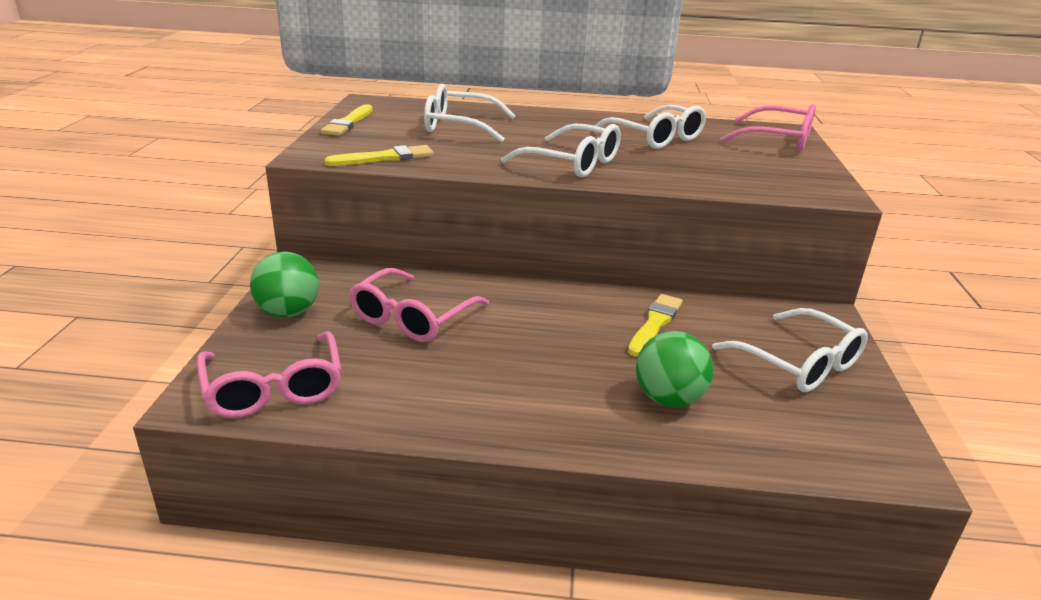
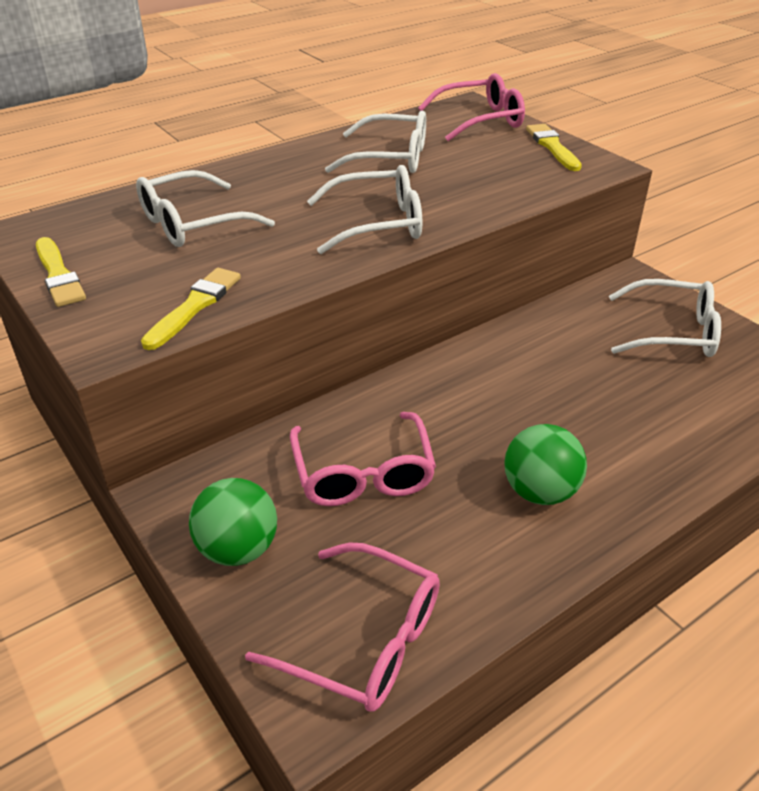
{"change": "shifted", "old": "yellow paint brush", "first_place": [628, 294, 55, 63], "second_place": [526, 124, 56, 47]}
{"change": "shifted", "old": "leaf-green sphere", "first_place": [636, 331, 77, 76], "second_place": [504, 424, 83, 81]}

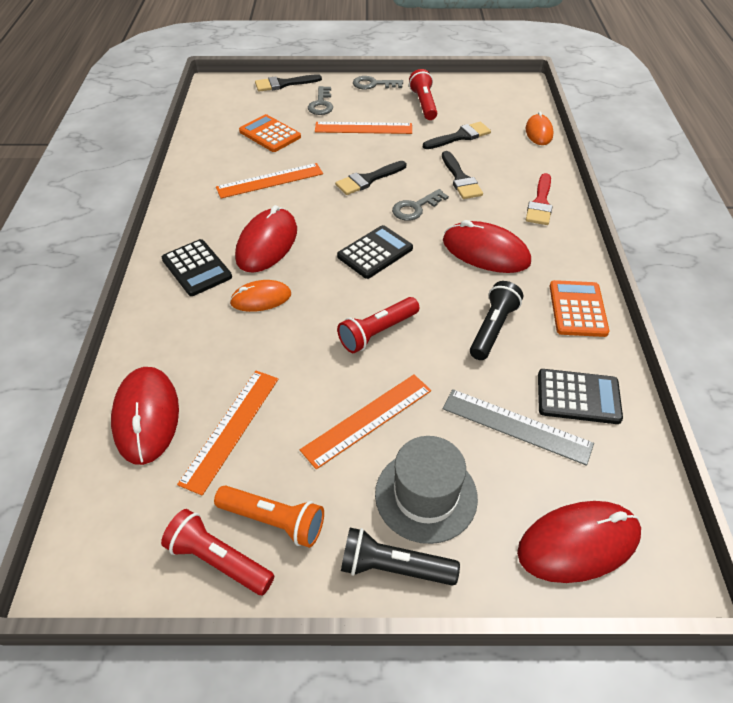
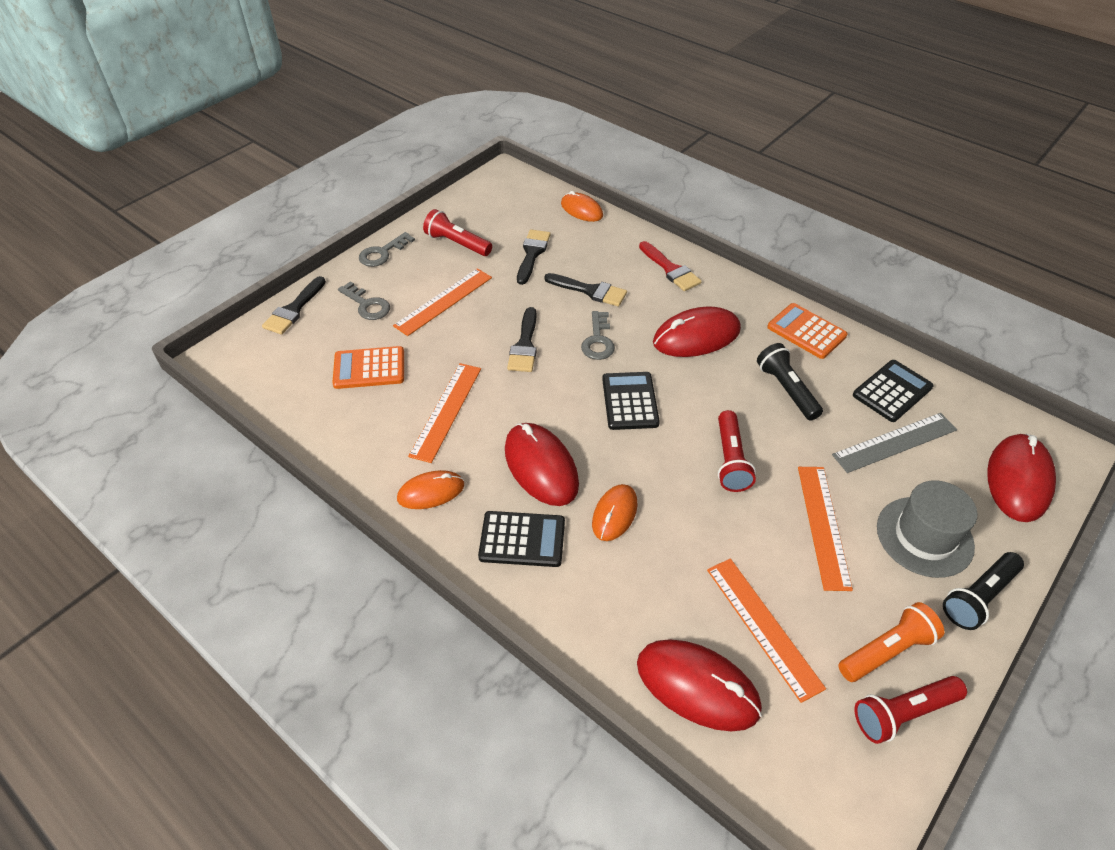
{"change": "new", "new": "orange-coloured PC mouse", "second_place": [397, 470, 67, 39]}

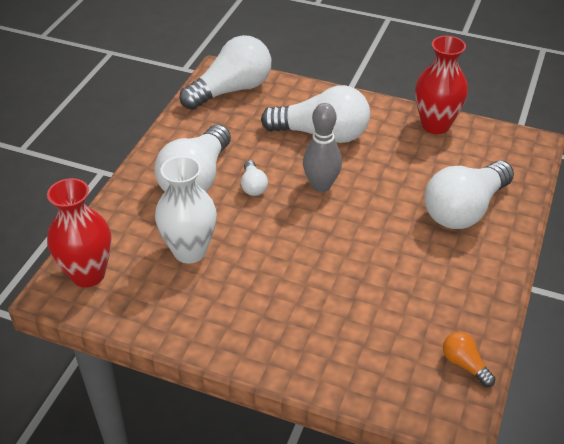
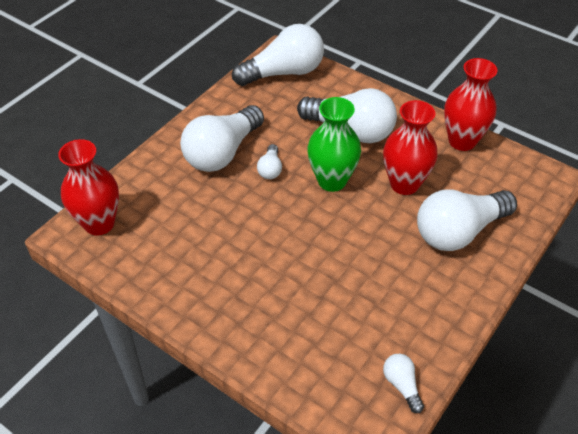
{"change": "gone", "old": "pure white tall vase", "first_place": [155, 156, 62, 108]}
{"change": "new", "new": "red tall vase", "second_place": [383, 100, 55, 95]}
{"change": "swapped", "old": "gray tenpin", "new": "leaf-green tall vase", "first_place": [303, 103, 39, 89], "second_place": [307, 97, 54, 95]}
{"change": "repainted", "old": "orange-coloured lightbulb", "new": "pure white lightbulb", "first_place": [443, 332, 52, 55], "second_place": [383, 354, 41, 59]}

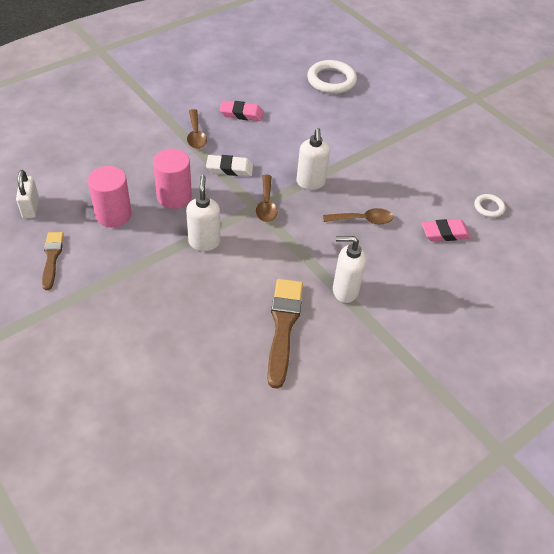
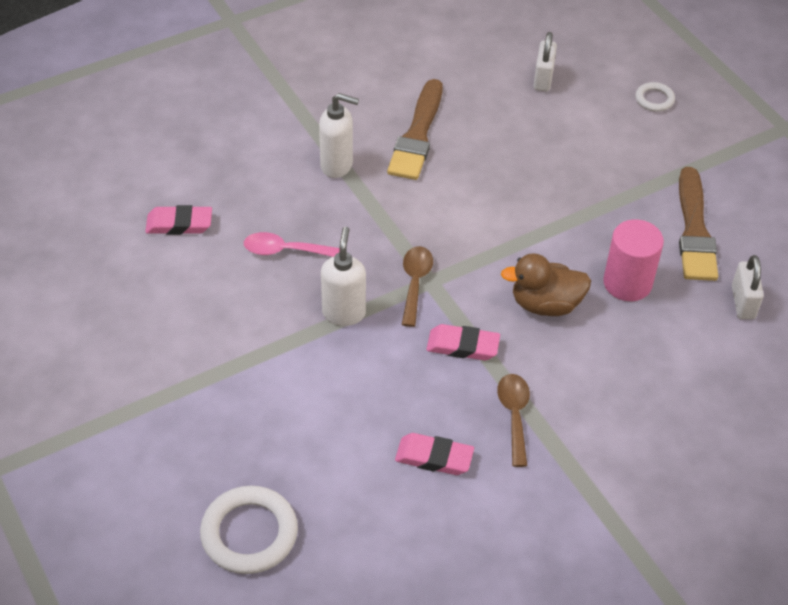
{"change": "gone", "old": "pure white soap dispenser", "first_place": [186, 175, 34, 76]}
{"change": "new", "new": "pure white small lock", "second_place": [533, 32, 24, 59]}
{"change": "shifted", "old": "pure white ring", "first_place": [474, 194, 31, 23], "second_place": [635, 82, 40, 30]}
{"change": "swapped", "old": "pink cylinder shape", "new": "dark brown duck", "first_place": [153, 149, 39, 60], "second_place": [501, 253, 90, 63]}
{"change": "repainted", "old": "pure white gum eraser", "new": "pink gum eraser", "first_place": [206, 155, 47, 21], "second_place": [426, 324, 74, 37]}
{"change": "repainted", "old": "dark brown spoon", "new": "pink spoon", "first_place": [323, 208, 71, 17], "second_place": [244, 232, 96, 25]}
{"change": "scaled", "old": "dark brown paint brush", "first_place": [42, 232, 22, 58], "second_place": [679, 167, 39, 114], "factor": 1.65}

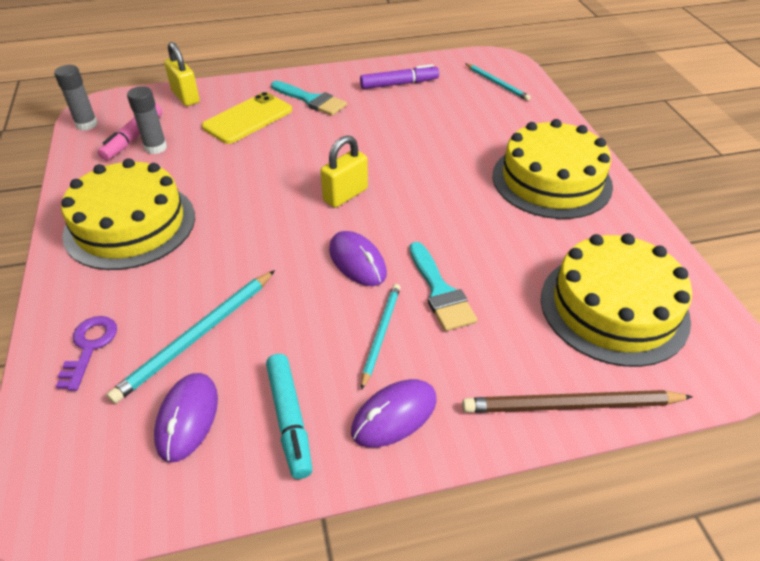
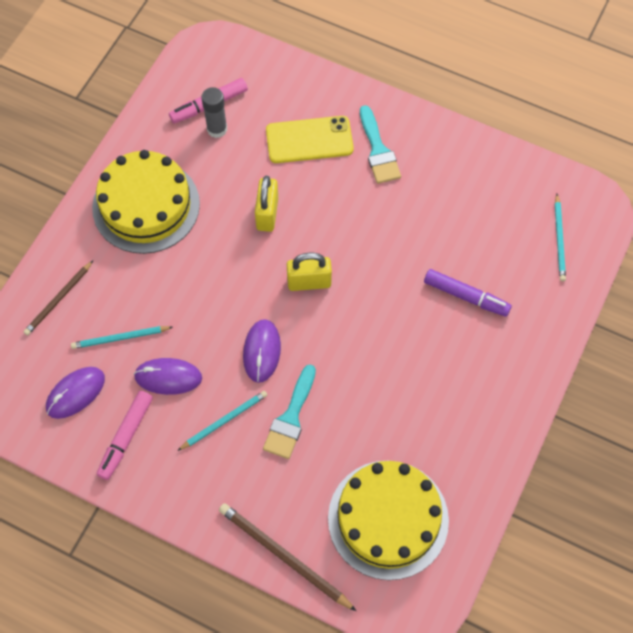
{"change": "gone", "old": "gray stick of glue", "first_place": [54, 65, 44, 66]}
{"change": "gone", "old": "yellow layer cake", "first_place": [492, 119, 121, 100]}
{"change": "shifted", "old": "yellow small lock", "first_place": [164, 42, 36, 64], "second_place": [255, 176, 23, 56]}
{"change": "shifted", "old": "royal purple PC mouse", "first_place": [351, 379, 86, 69], "second_place": [134, 358, 68, 37]}
{"change": "shifted", "old": "royal purple marker pen", "first_place": [360, 64, 79, 25], "second_place": [424, 269, 88, 48]}
{"change": "swapped", "old": "royal purple latchkey", "new": "dark brown lead pencil", "first_place": [56, 316, 61, 75], "second_place": [23, 261, 70, 74]}
{"change": "repainted", "old": "teal marker pen", "new": "pink marker pen", "first_place": [266, 354, 46, 125], "second_place": [97, 391, 56, 89]}
{"change": "scaled", "old": "teal lead pencil", "first_place": [107, 270, 168, 134], "second_place": [71, 326, 102, 23], "factor": 0.65}

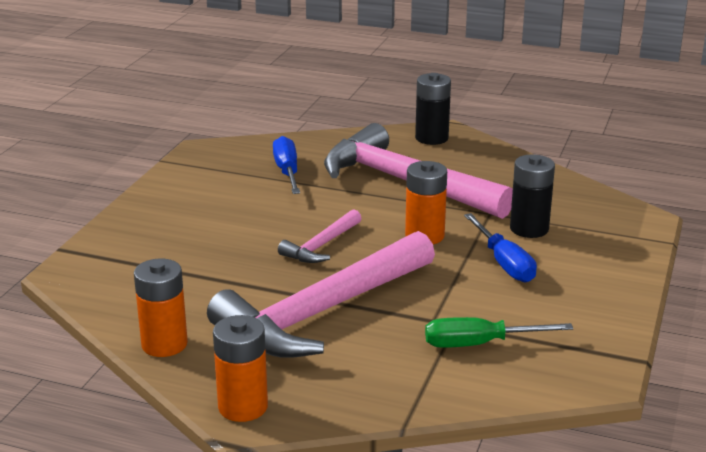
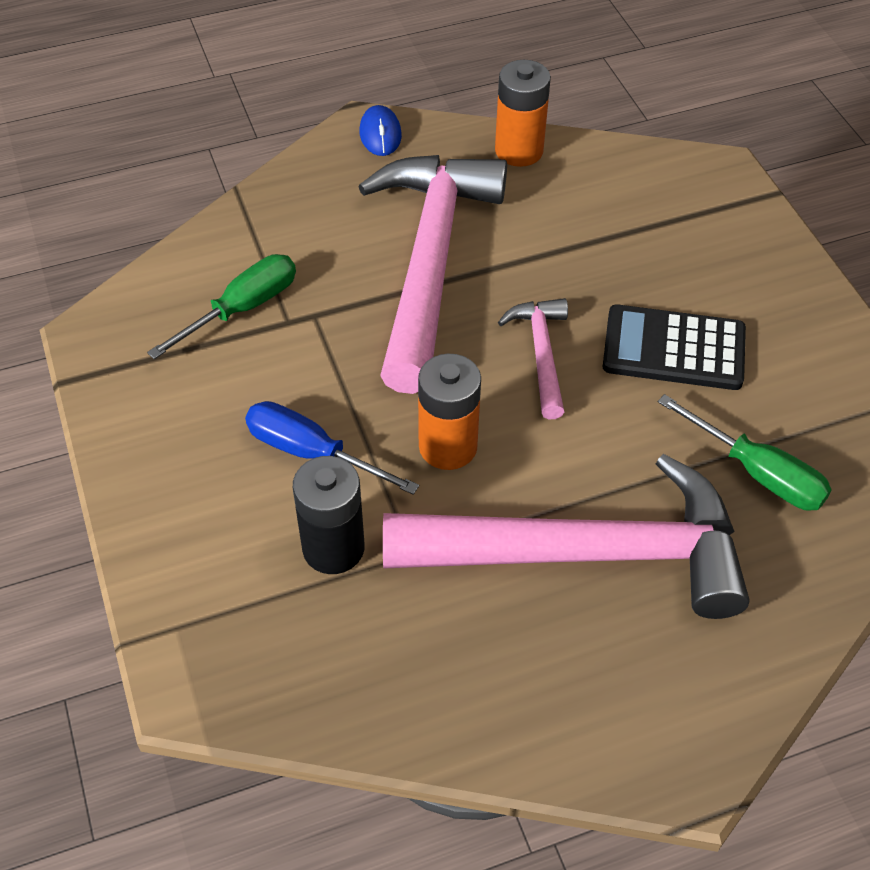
{"change": "gone", "old": "ebony AA battery", "first_place": [415, 73, 36, 72]}
{"change": "new", "new": "ebony pocket calculator", "second_place": [603, 304, 143, 86]}
{"change": "swapped", "old": "orange-coloured AA battery", "new": "blue PC mouse", "first_place": [213, 315, 55, 107], "second_place": [360, 105, 42, 51]}
{"change": "repainted", "old": "blue flat screwdriver", "new": "leaf-green flat screwdriver", "first_place": [273, 136, 27, 58], "second_place": [658, 394, 174, 117]}

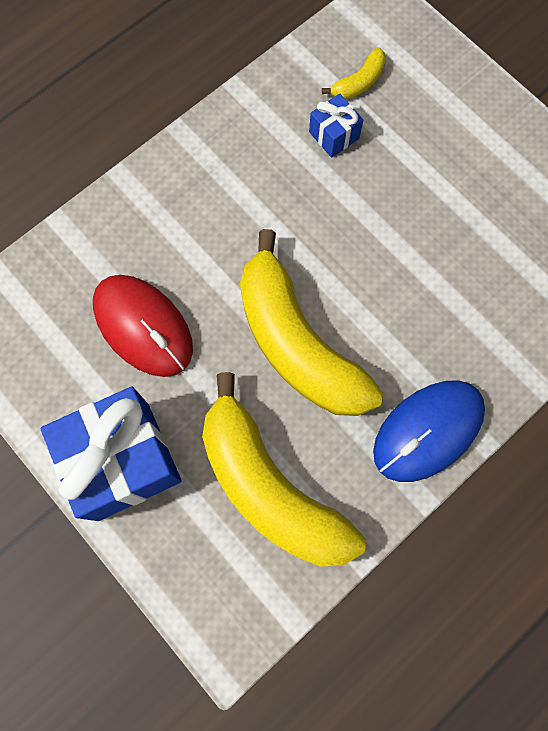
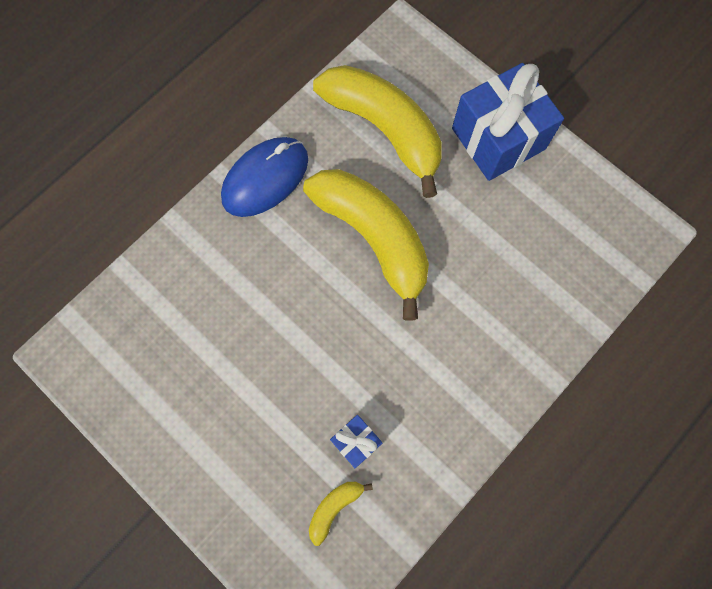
{"change": "gone", "old": "red PC mouse", "first_place": [93, 275, 100, 102]}

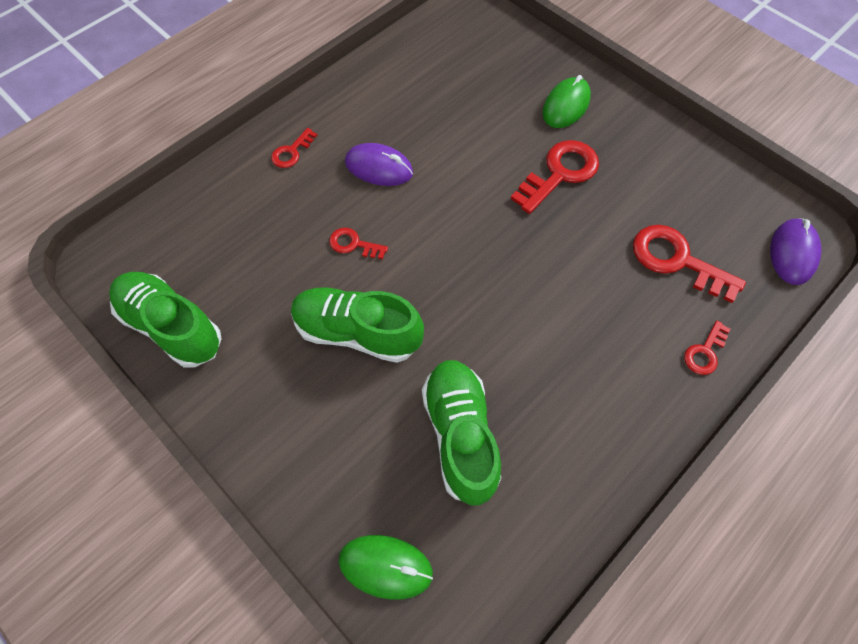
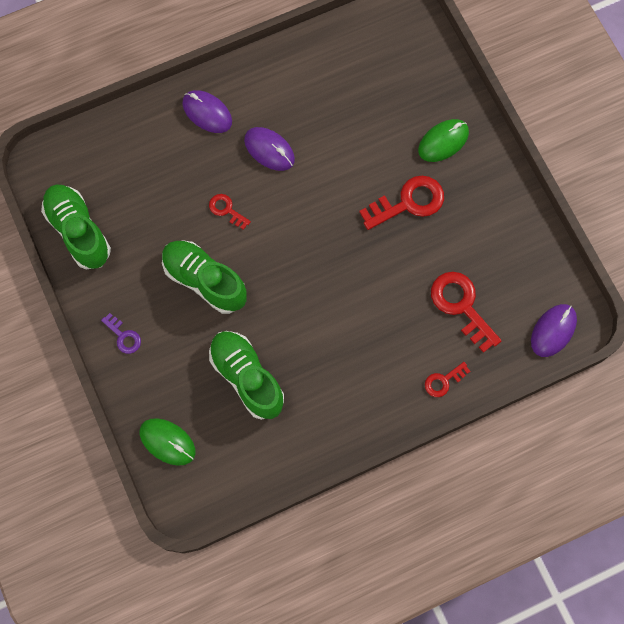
{"change": "new", "new": "royal purple latchkey", "second_place": [101, 313, 40, 41]}
{"change": "swapped", "old": "red latchkey", "new": "royal purple PC mouse", "first_place": [271, 128, 46, 40], "second_place": [182, 90, 50, 43]}
{"change": "rotated", "old": "leaf-green shoe", "first_place": [422, 360, 79, 146], "second_place": [209, 331, 75, 89], "degrees": -45}

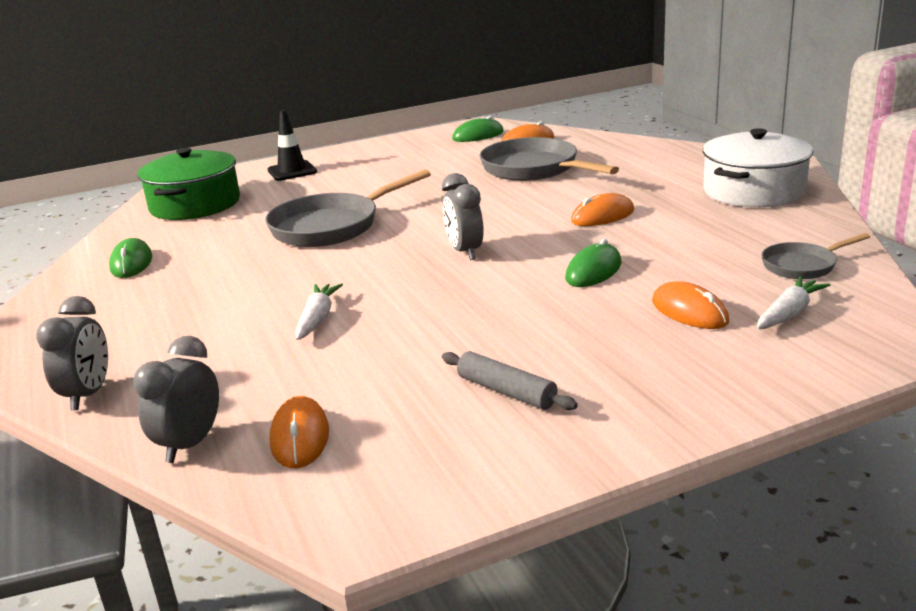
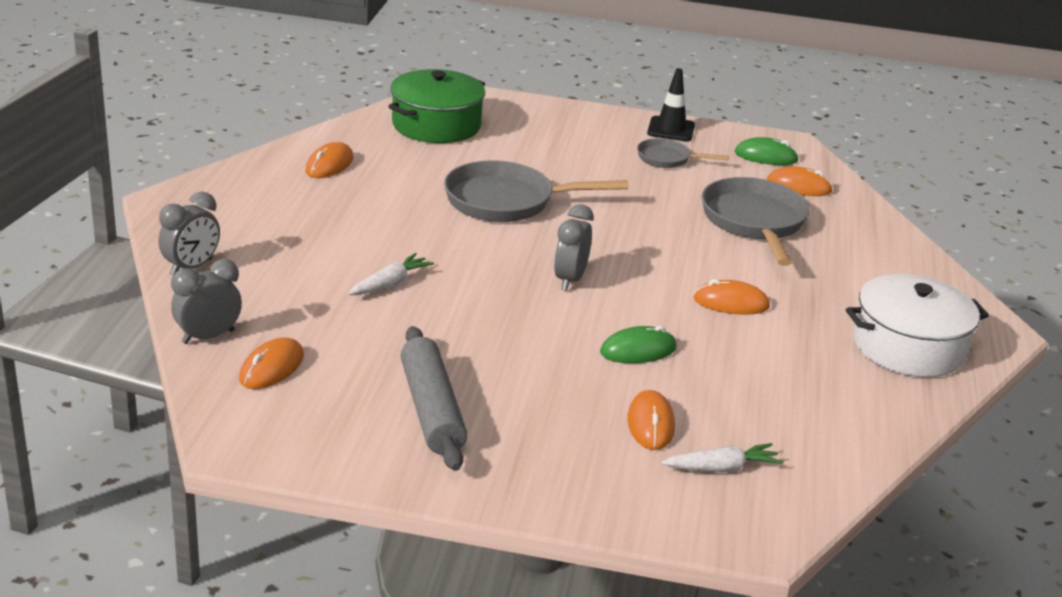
{"change": "shifted", "old": "ebony road cone", "first_place": [268, 110, 49, 71], "second_place": [647, 68, 48, 73]}
{"change": "shifted", "old": "gray frying pan", "first_place": [761, 233, 109, 46], "second_place": [637, 138, 92, 30]}
{"change": "repainted", "old": "leaf-green PC mouse", "new": "orange-coloured PC mouse", "first_place": [109, 238, 43, 40], "second_place": [305, 142, 48, 36]}
{"change": "scaled", "old": "gray dough roller", "first_place": [442, 351, 136, 59], "second_place": [401, 326, 66, 145], "factor": 1.64}

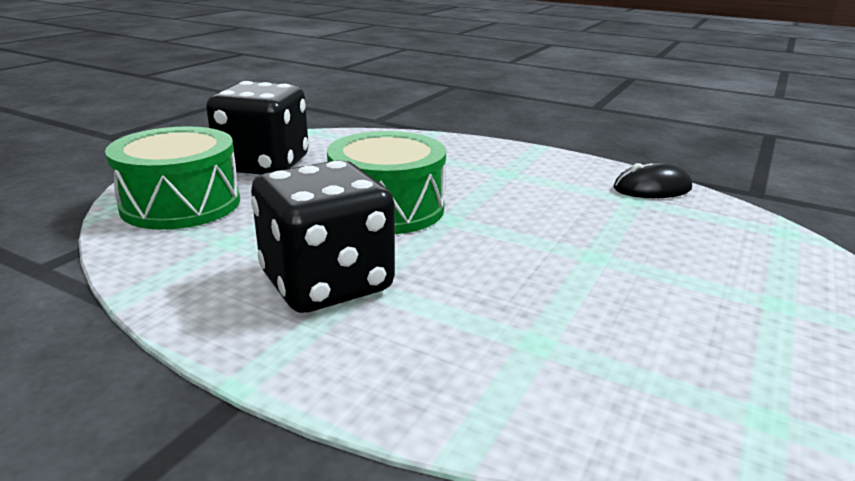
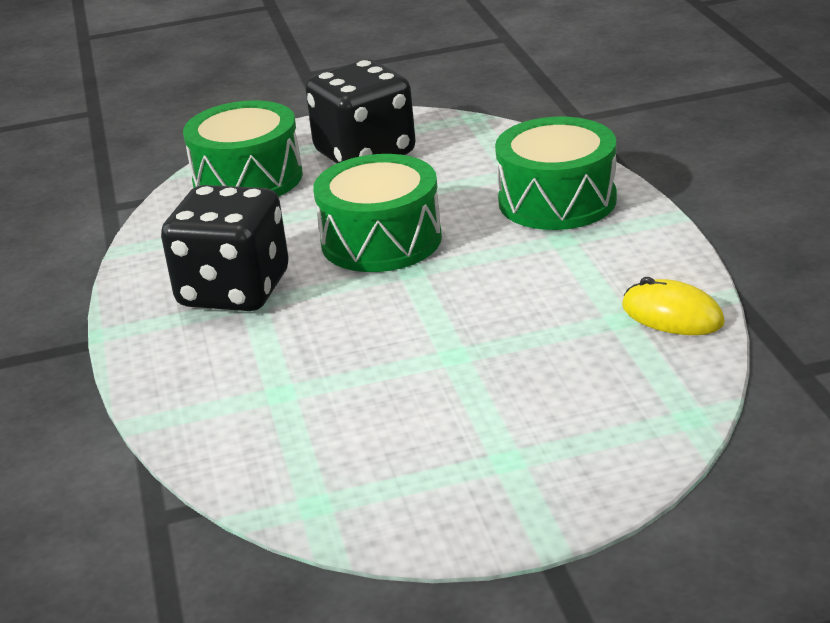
{"change": "new", "new": "leaf-green snare drum", "second_place": [495, 117, 122, 113]}
{"change": "repainted", "old": "ebony PC mouse", "new": "yellow PC mouse", "first_place": [613, 162, 79, 36], "second_place": [622, 277, 103, 58]}

